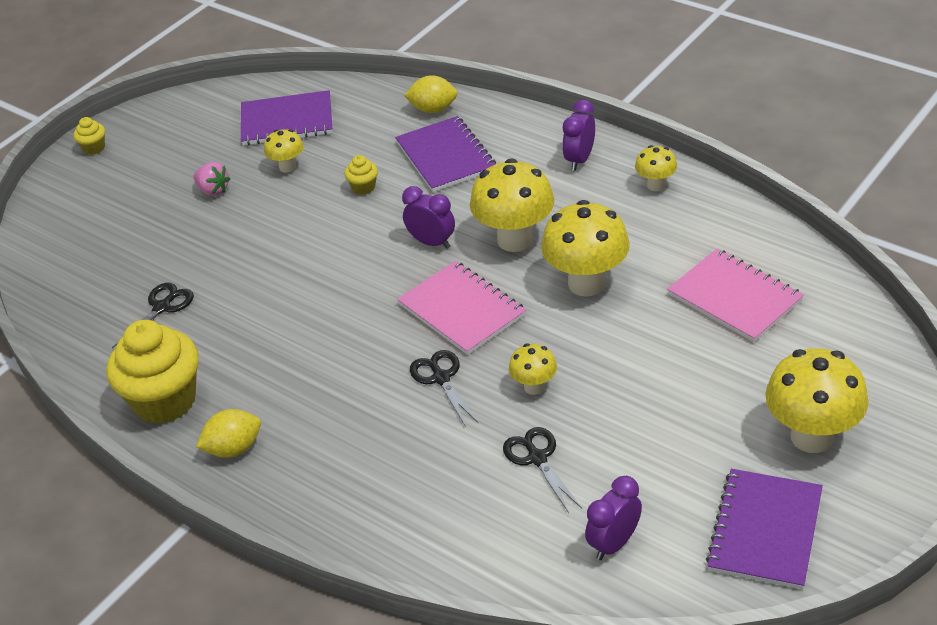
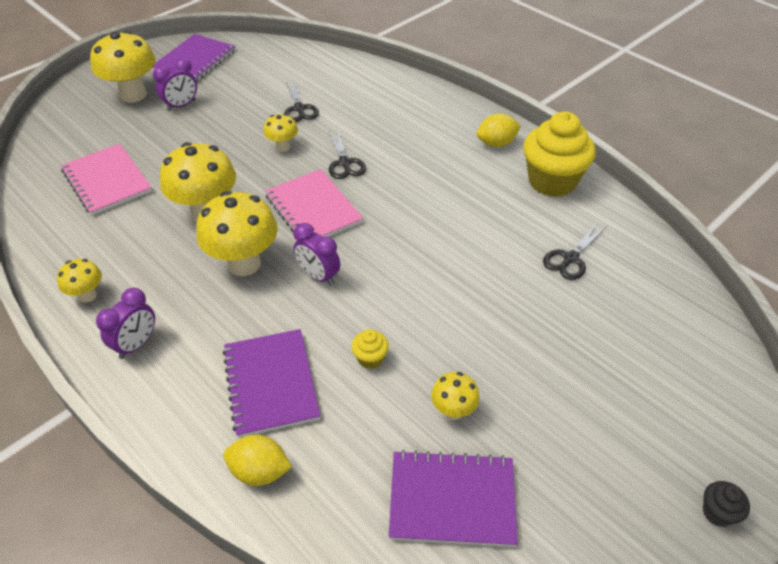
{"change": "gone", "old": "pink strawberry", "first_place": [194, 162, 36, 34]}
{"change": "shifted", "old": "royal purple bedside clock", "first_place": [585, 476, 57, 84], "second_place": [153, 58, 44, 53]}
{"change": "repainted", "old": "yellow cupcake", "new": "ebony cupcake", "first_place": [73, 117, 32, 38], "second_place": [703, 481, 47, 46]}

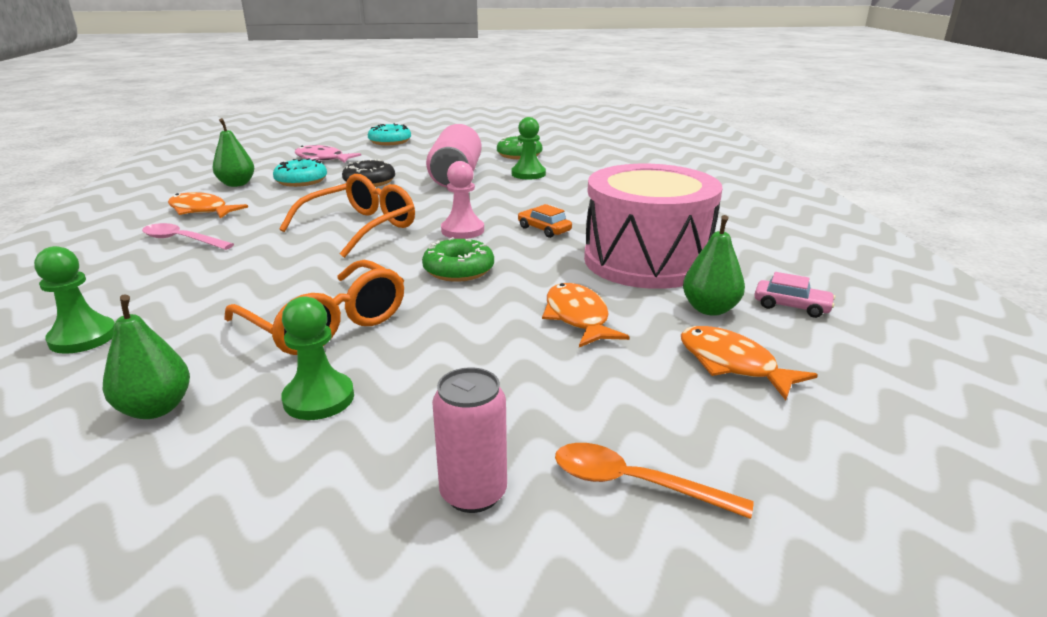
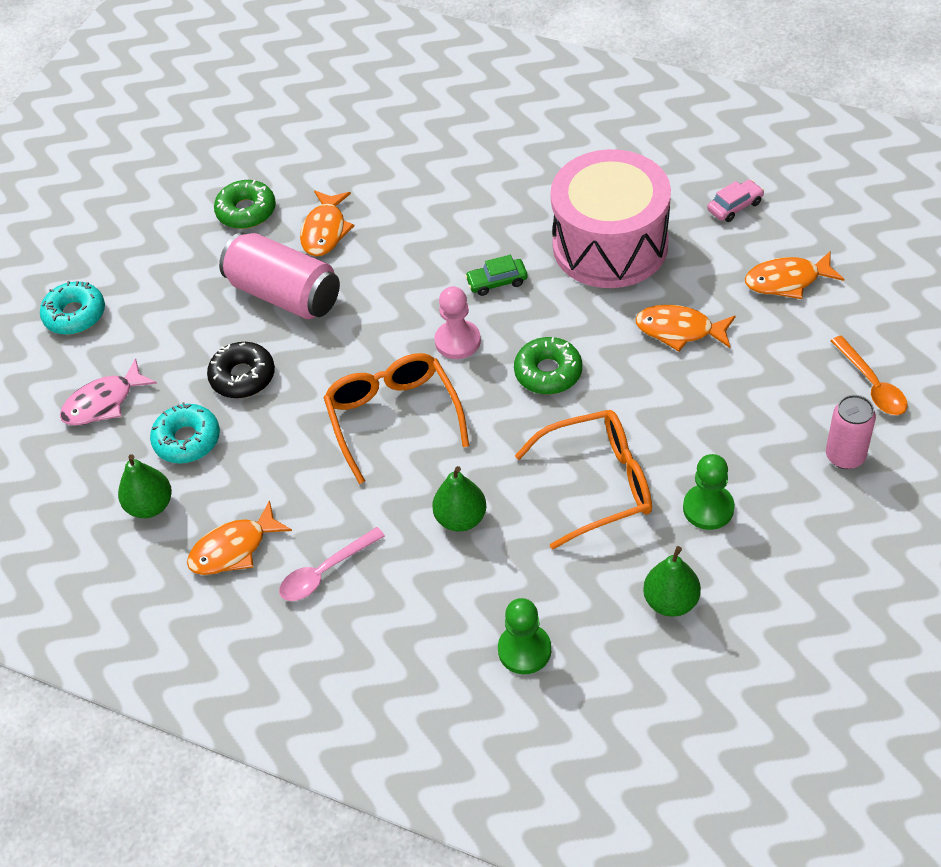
{"change": "shifted", "old": "leaf-green pear", "first_place": [683, 215, 62, 101], "second_place": [432, 466, 55, 66]}
{"change": "swapped", "old": "leaf-green game pawn", "new": "orange-coloured toy fish", "first_place": [512, 117, 34, 63], "second_place": [300, 191, 54, 65]}
{"change": "repainted", "old": "orange-coloured toy car", "new": "leaf-green toy car", "first_place": [518, 204, 54, 34], "second_place": [465, 255, 63, 41]}
{"change": "rotated", "old": "orange-coloured spoon", "first_place": [555, 443, 199, 76], "second_place": [831, 336, 77, 79], "degrees": -75}

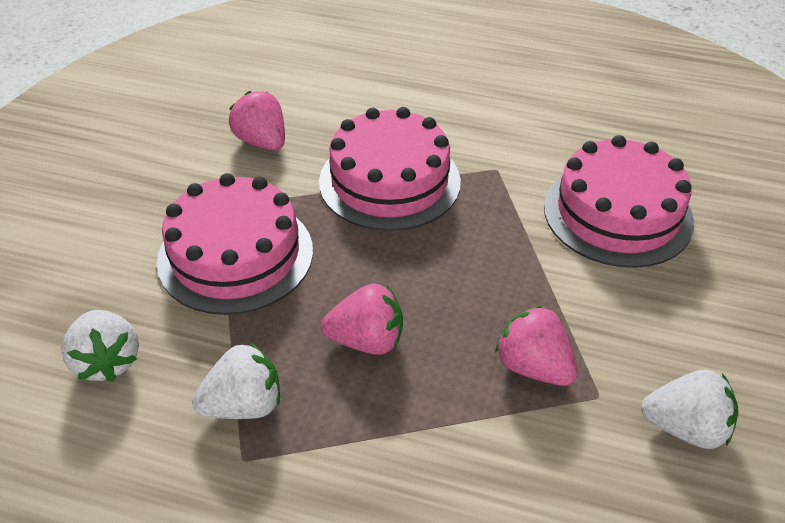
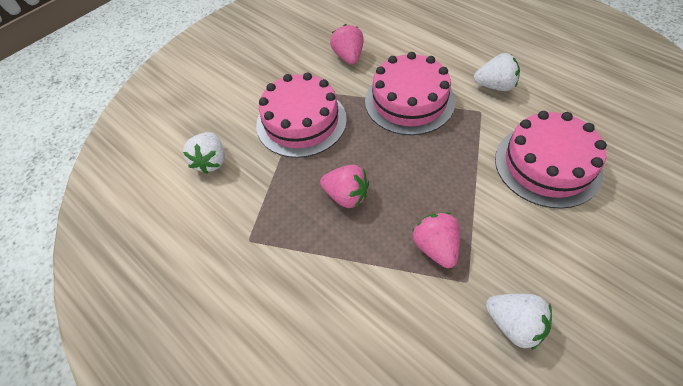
{"change": "shifted", "old": "pure white strawberry", "first_place": [192, 343, 88, 76], "second_place": [474, 53, 46, 38]}

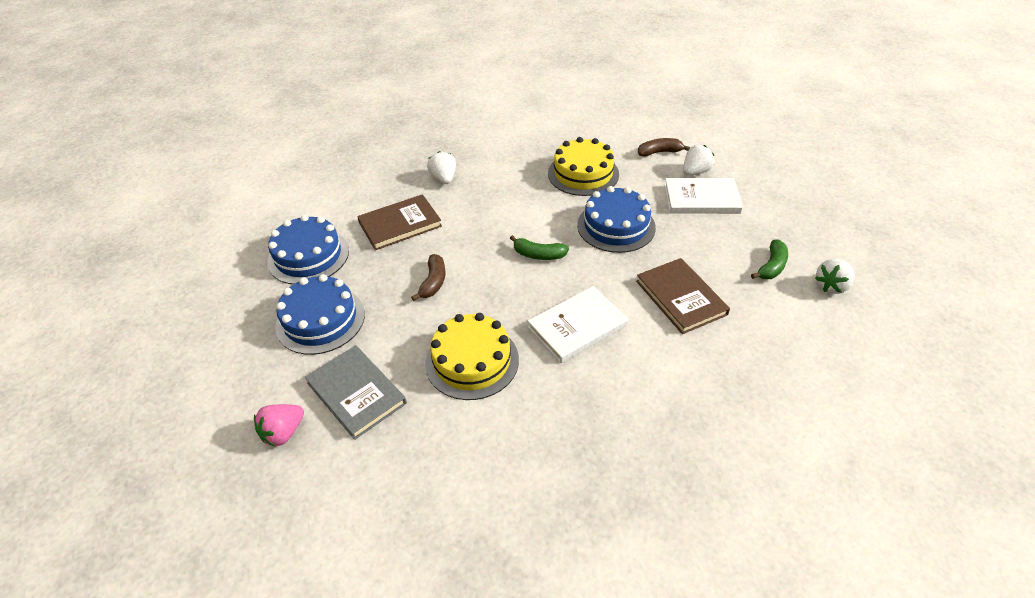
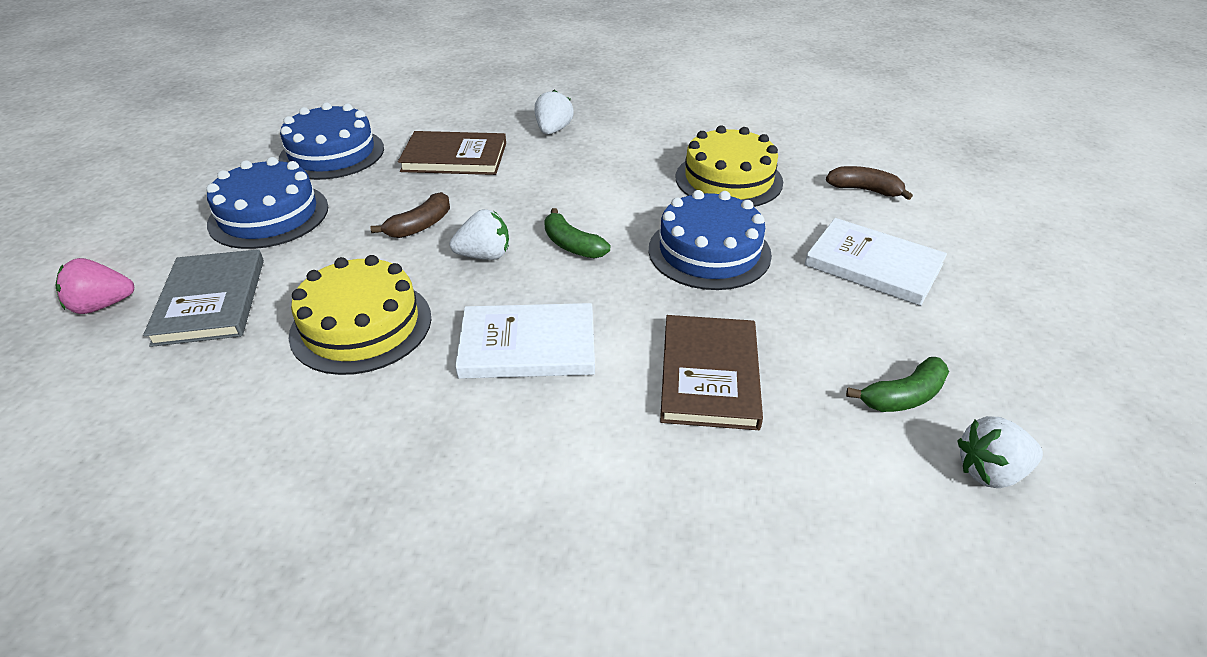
{"change": "shifted", "old": "pure white strawberry", "first_place": [683, 145, 31, 31], "second_place": [450, 209, 59, 51]}

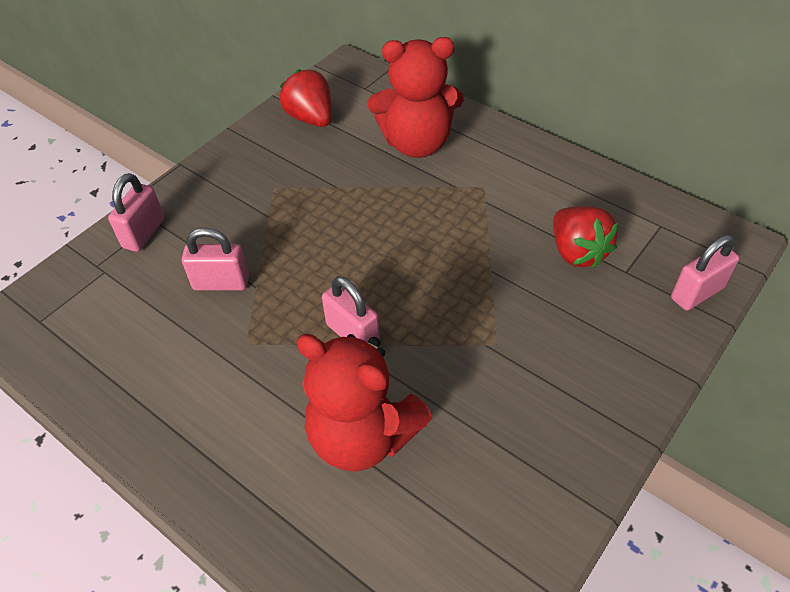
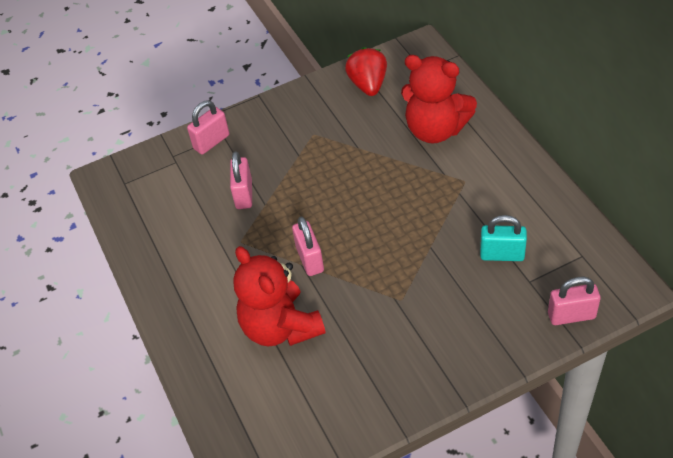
{"change": "swapped", "old": "red strawberry", "new": "teal small lock", "first_place": [553, 206, 65, 62], "second_place": [480, 215, 47, 46]}
{"change": "rotated", "old": "pink small lock", "first_place": [182, 227, 67, 63], "second_place": [230, 151, 22, 58], "degrees": 60}

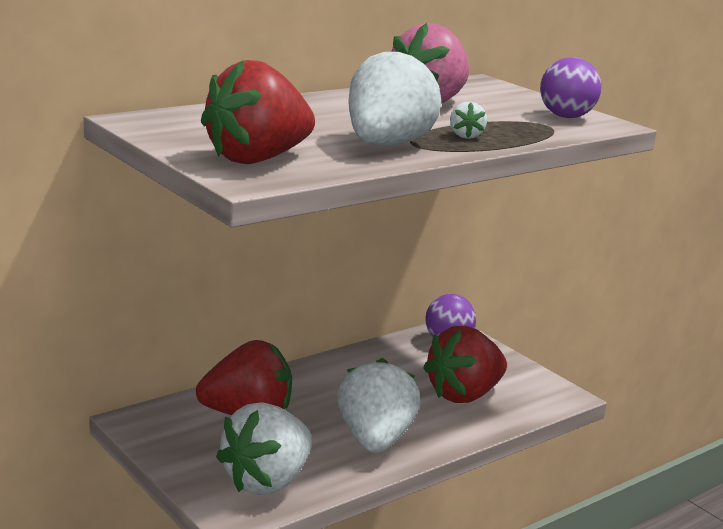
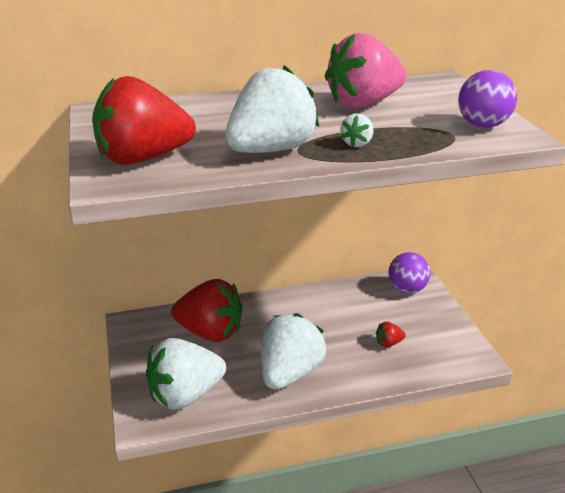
{"change": "scaled", "old": "red strawberry", "first_place": [423, 326, 84, 77], "second_place": [376, 321, 30, 26], "factor": 0.41}

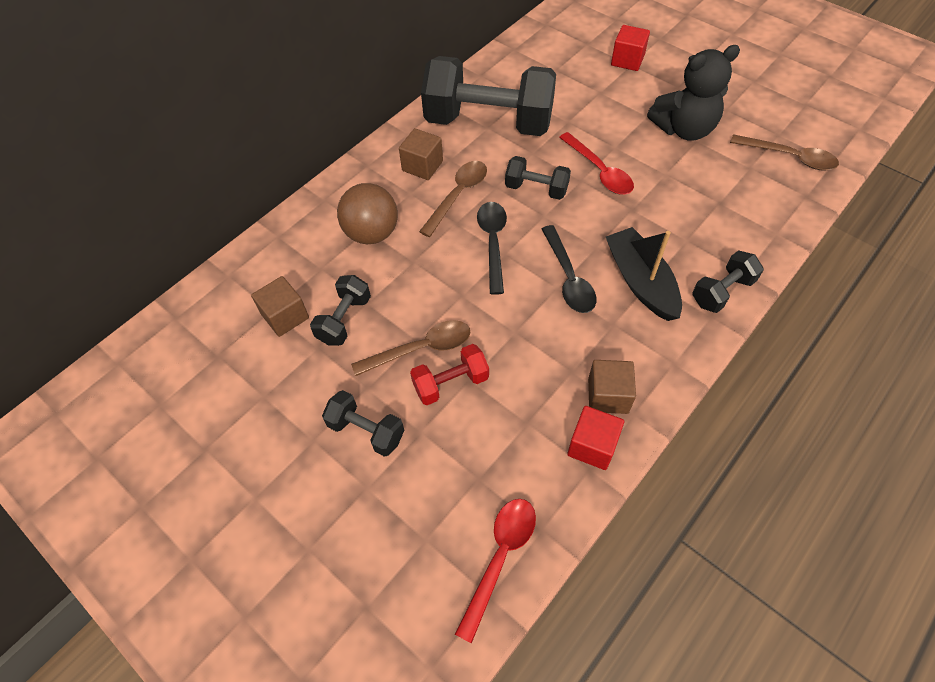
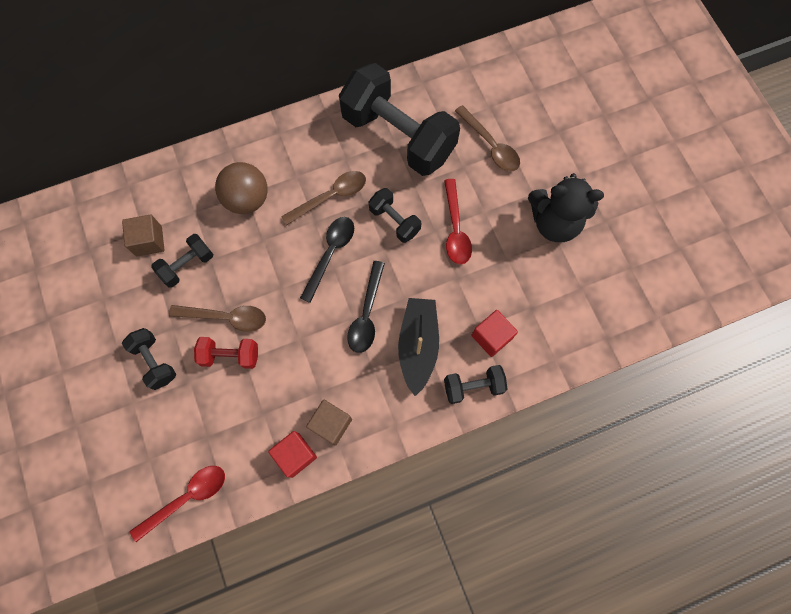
{"change": "gone", "old": "dark brown cube", "first_place": [399, 128, 44, 52]}
{"change": "shifted", "old": "red cube", "first_place": [611, 25, 39, 46], "second_place": [472, 310, 46, 47]}
{"change": "shifted", "old": "dark brown spoon", "first_place": [730, 134, 109, 37], "second_place": [455, 105, 65, 66]}

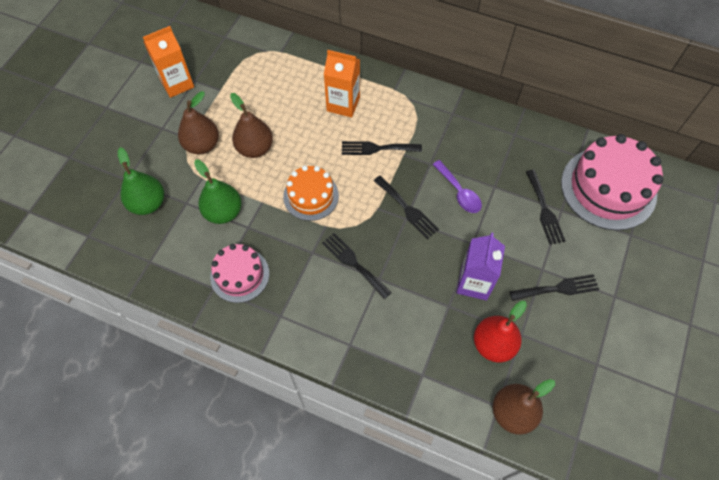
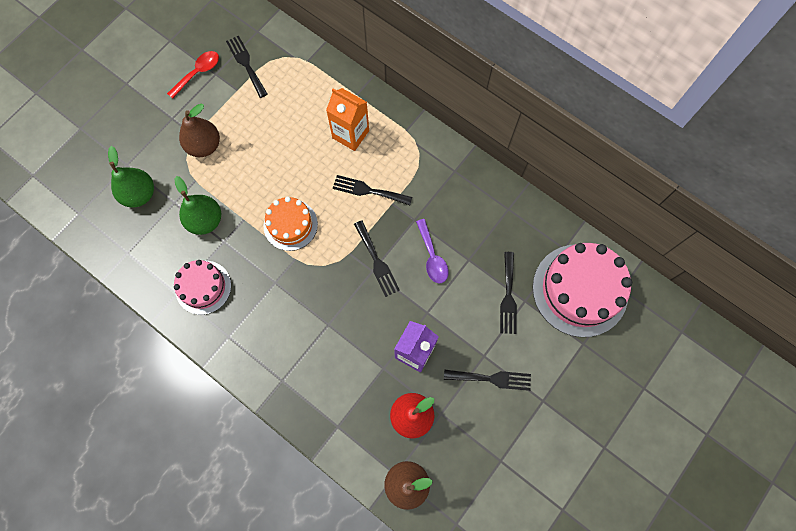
{"change": "gone", "old": "dark brown pear", "first_place": [230, 93, 43, 65]}
{"change": "shifted", "old": "ebony table fork", "first_place": [322, 233, 70, 66], "second_place": [226, 36, 42, 62]}
{"change": "swapped", "old": "orange-coloured carton", "new": "red spoon", "first_place": [143, 26, 51, 72], "second_place": [167, 51, 52, 48]}

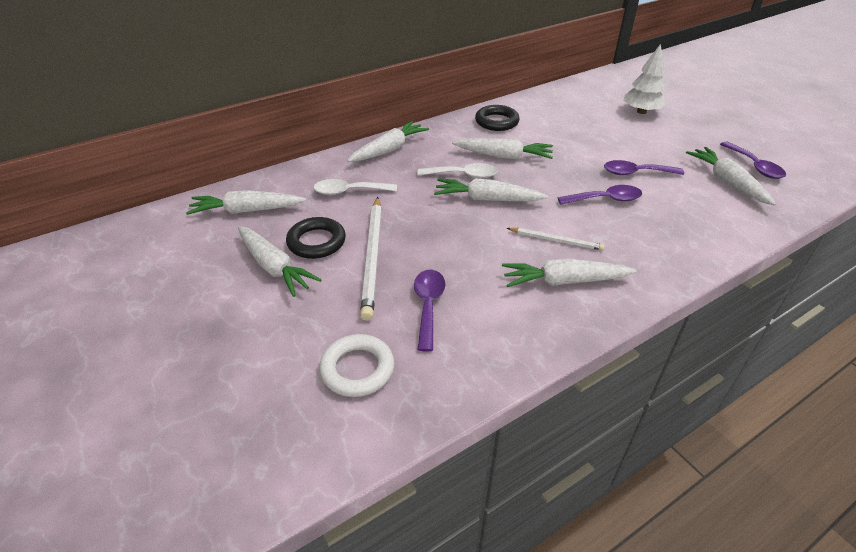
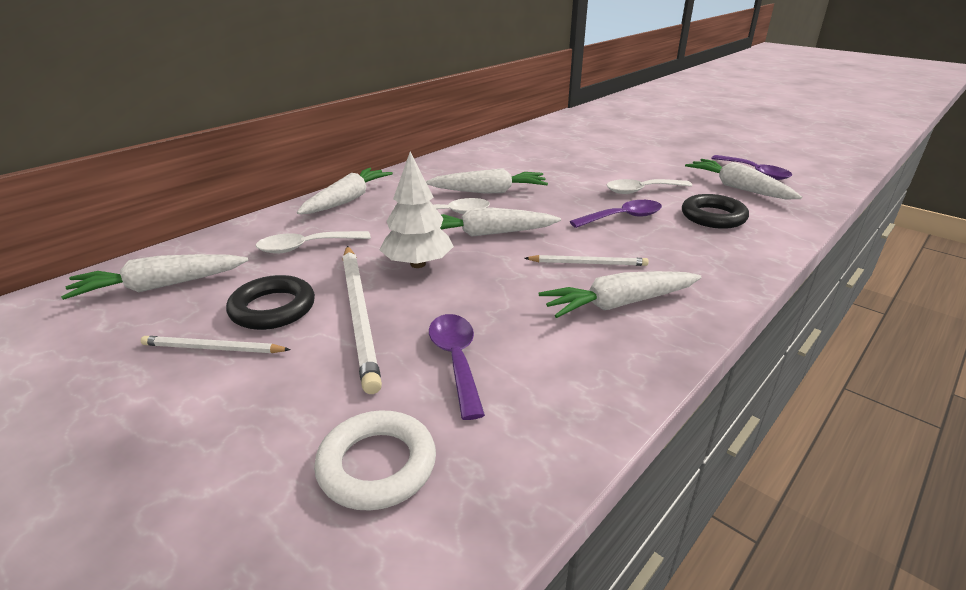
{"change": "shifted", "old": "ebony ring", "first_place": [475, 105, 45, 26], "second_place": [682, 194, 67, 35]}
{"change": "shifted", "old": "pure white fir tree", "first_place": [624, 44, 43, 70], "second_place": [380, 152, 74, 116]}
{"change": "swapped", "old": "pure white root vegetable", "new": "pure white lead pencil", "first_place": [238, 226, 84, 71], "second_place": [141, 336, 150, 17]}
{"change": "repainted", "old": "royal purple spoon", "new": "pure white spoon", "first_place": [604, 160, 80, 15], "second_place": [607, 179, 85, 15]}

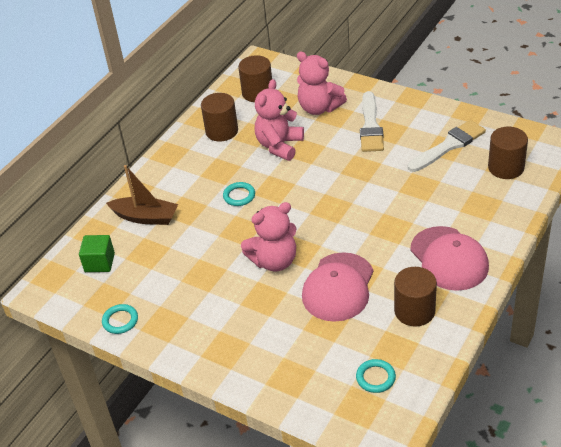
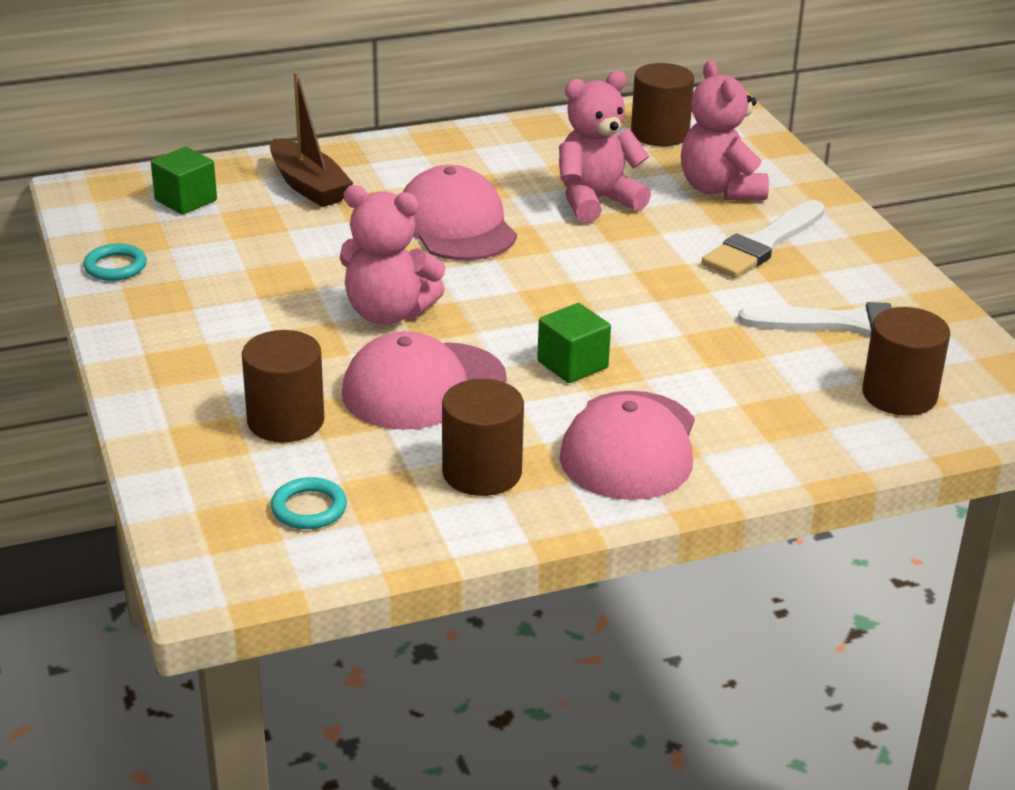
{"change": "new", "new": "leaf-green cube", "second_place": [537, 303, 74, 80]}
{"change": "shifted", "old": "dark brown cylinder shape", "first_place": [201, 93, 37, 49], "second_place": [242, 330, 82, 112]}
{"change": "swapped", "old": "teal ring", "new": "pink peaked cap", "first_place": [223, 182, 32, 24], "second_place": [402, 165, 115, 95]}

